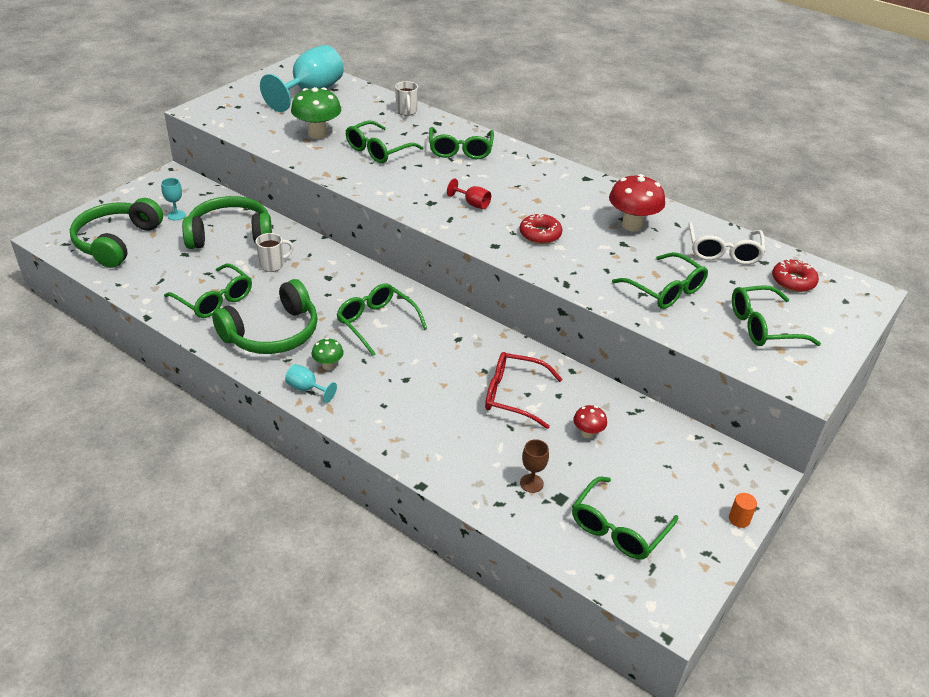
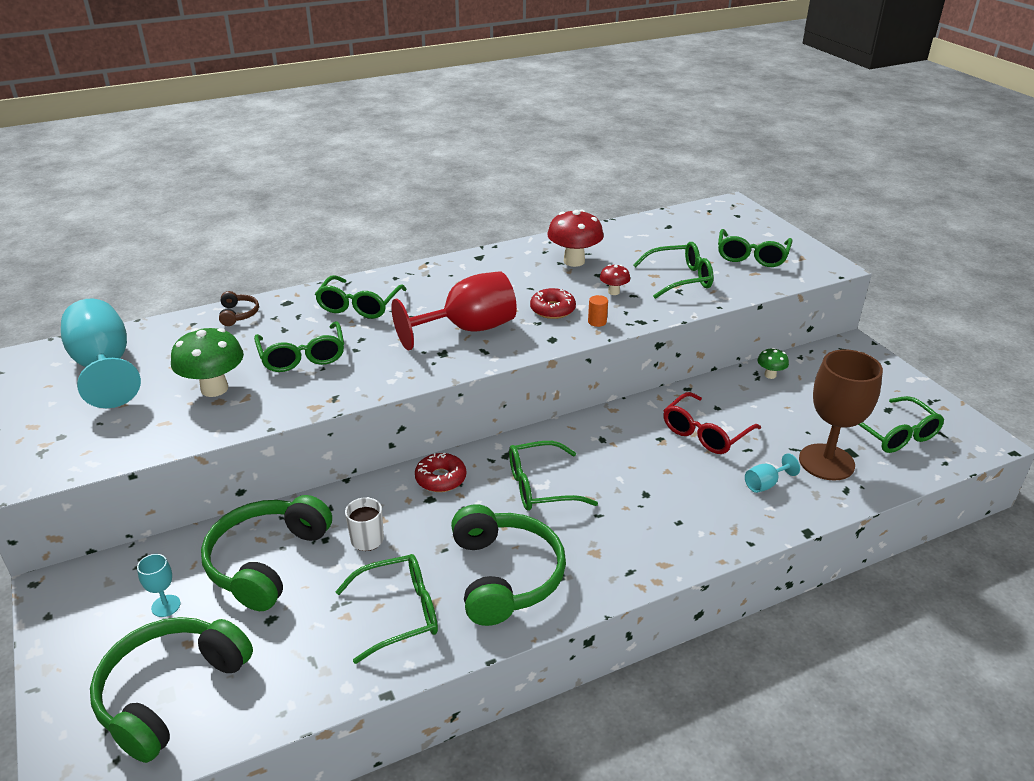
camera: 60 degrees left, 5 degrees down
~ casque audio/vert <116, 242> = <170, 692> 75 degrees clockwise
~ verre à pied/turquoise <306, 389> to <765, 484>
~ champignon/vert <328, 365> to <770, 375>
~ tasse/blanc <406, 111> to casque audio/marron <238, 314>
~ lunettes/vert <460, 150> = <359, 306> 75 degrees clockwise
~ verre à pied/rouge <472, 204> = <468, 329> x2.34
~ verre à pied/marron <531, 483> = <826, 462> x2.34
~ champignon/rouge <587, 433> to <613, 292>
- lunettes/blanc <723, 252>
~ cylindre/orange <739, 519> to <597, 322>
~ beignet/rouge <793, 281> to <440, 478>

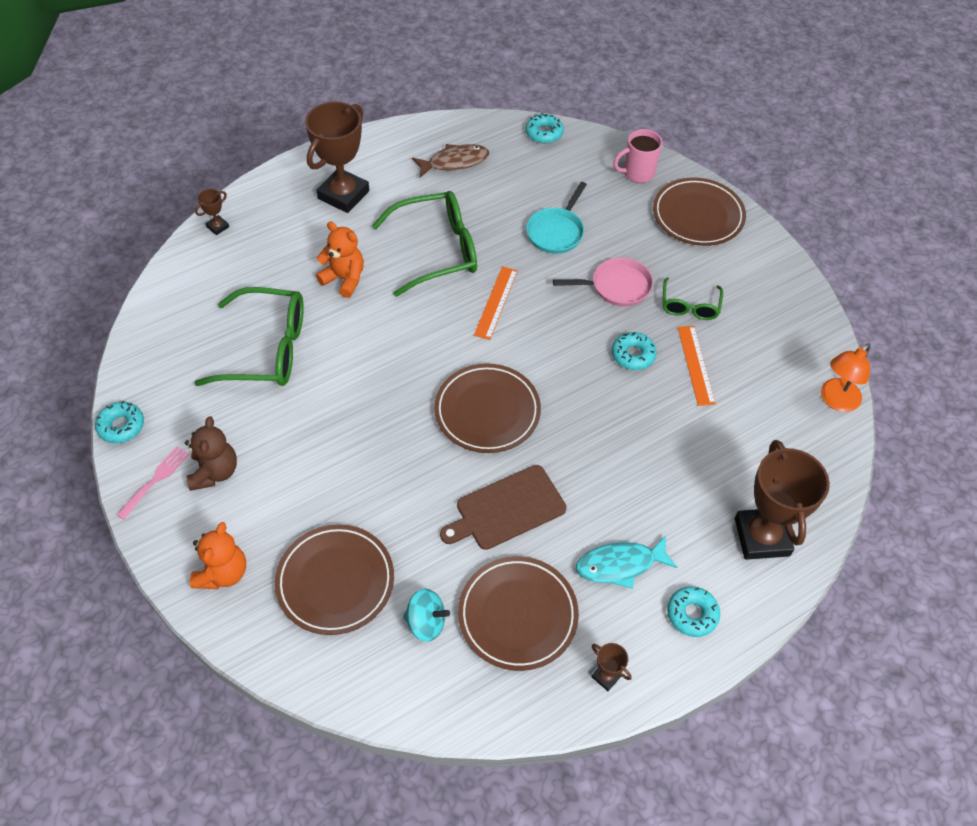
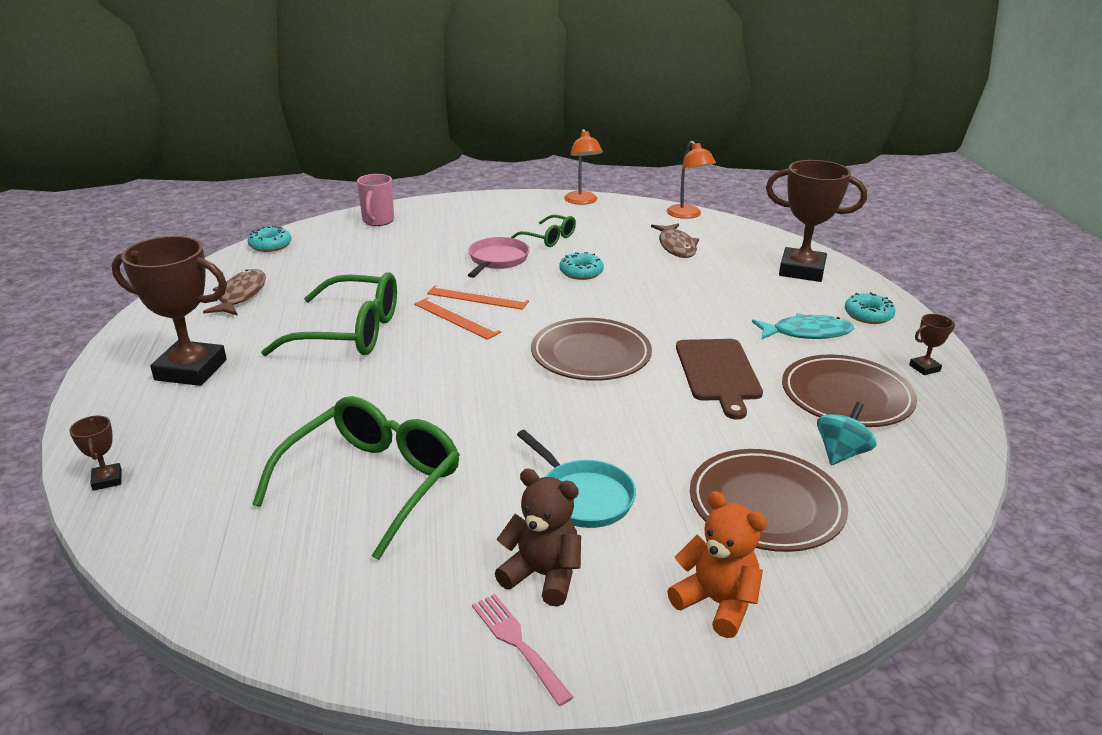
camera: 65 degrees left, 25 degrees down
- beignet/turquoise <121, 426>
~ trophée/marron <343, 195> = <191, 370> 45 degrees counterclockwise
- ours en peluche/orange <344, 279>
~ lunettes/vert <437, 250> = <350, 332> 90 degrees clockwise
~ poêle/turquoise <556, 232> to <582, 497>
~ poisson/turquoise <620, 565> = <807, 333> 105 degrees counterclockwise
- assiette/marron <698, 215>
~ règle/orange <695, 365> to <477, 298>
+ lampe/orange <582, 201>
+ poisson/marron <676, 246>

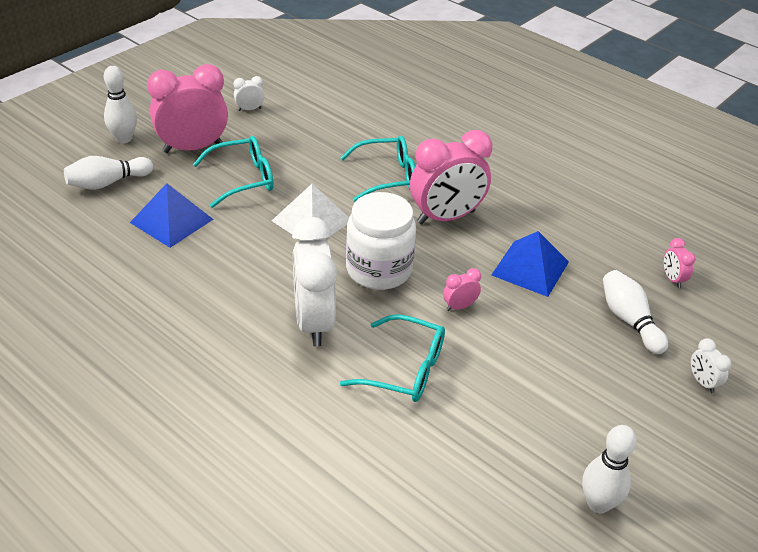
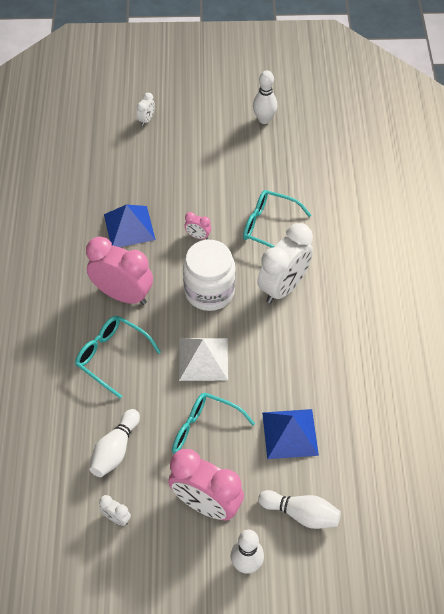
camera: 130 degrees left, 15 degrees up
~ lunettes/turquoise <405, 369> = <269, 227> 45 degrees counterclockwise
~ quille/blanc <629, 320> to <115, 449>
- réveil/rose <672, 279>

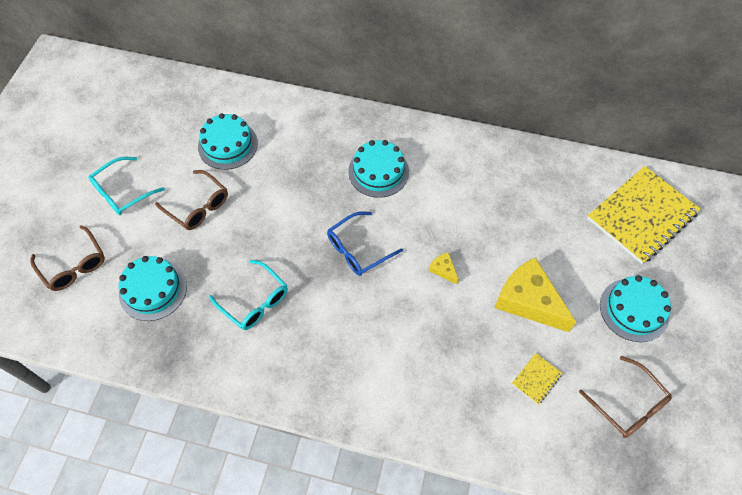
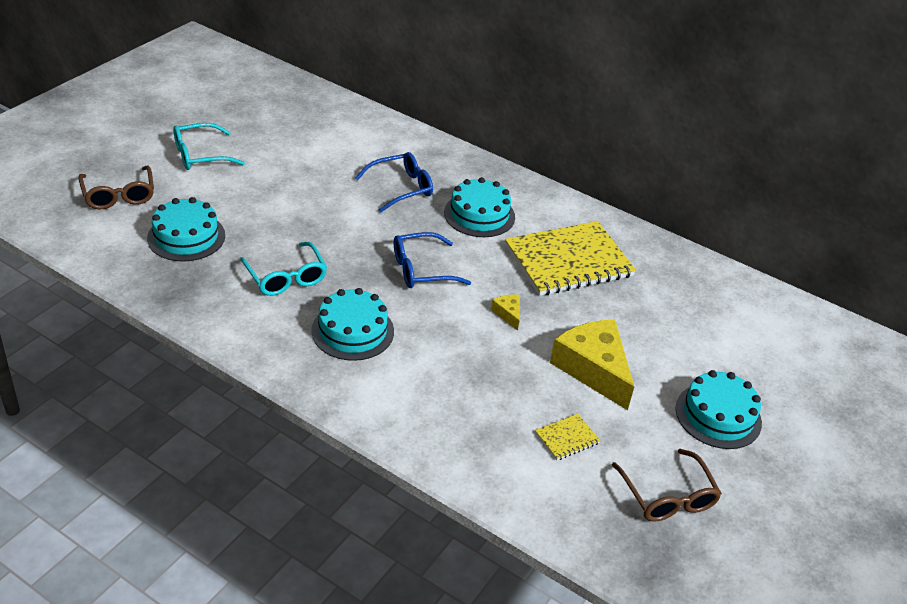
camera: 15 degrees right, 20 degrees down
- lunettes/marron <198, 206>
~ gâteau/turquoise <228, 145> to <352, 331>
~ carnet/jaune <641, 216> to <568, 261>
+ lunettes/bleu <401, 188>

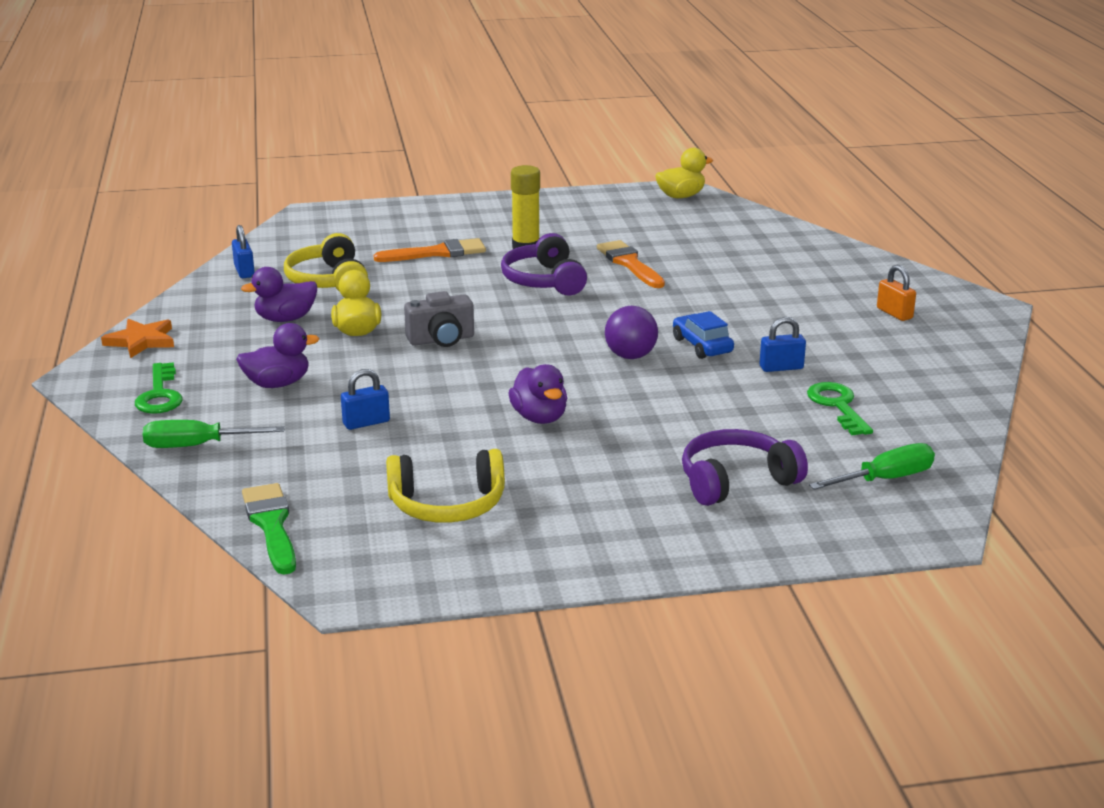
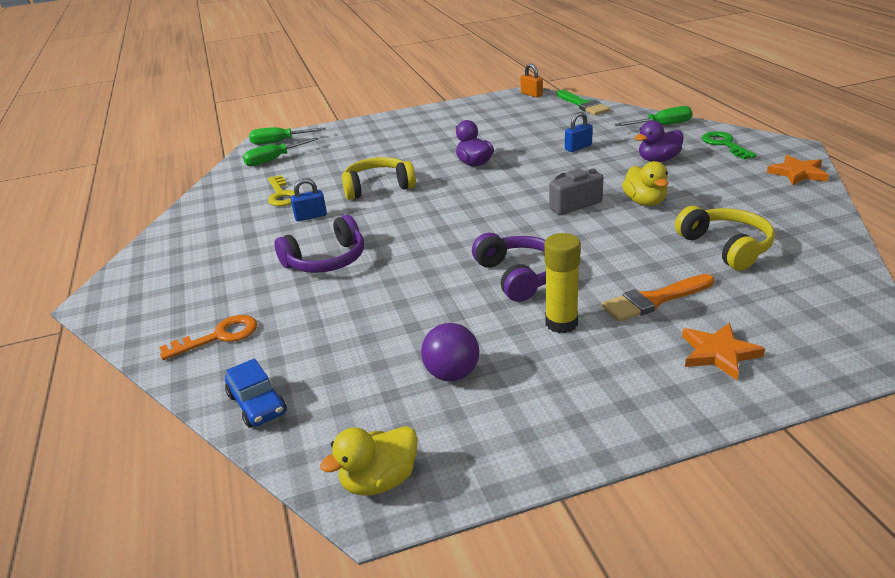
camera: 175 degrees right, 5 degrees up
- cadenas/bleu <244, 271>
- canard/violet <285, 319>
~ casque audio/jaune <447, 505> to <378, 187>
- pinceau/orange <630, 264>
~ balle/violet <630, 356> to <452, 374>
~ voiture/bleu <702, 346> to <257, 404>
~ casque audio/violet <736, 481> to <326, 260>
~ clé/vert <837, 406> to clé/jaune <282, 195>
~ cadenas/orange <894, 313> to <531, 94>
+ clé/orange <219, 336>
+ tournevis/vert <279, 142>
+ étoile/orange <718, 353>

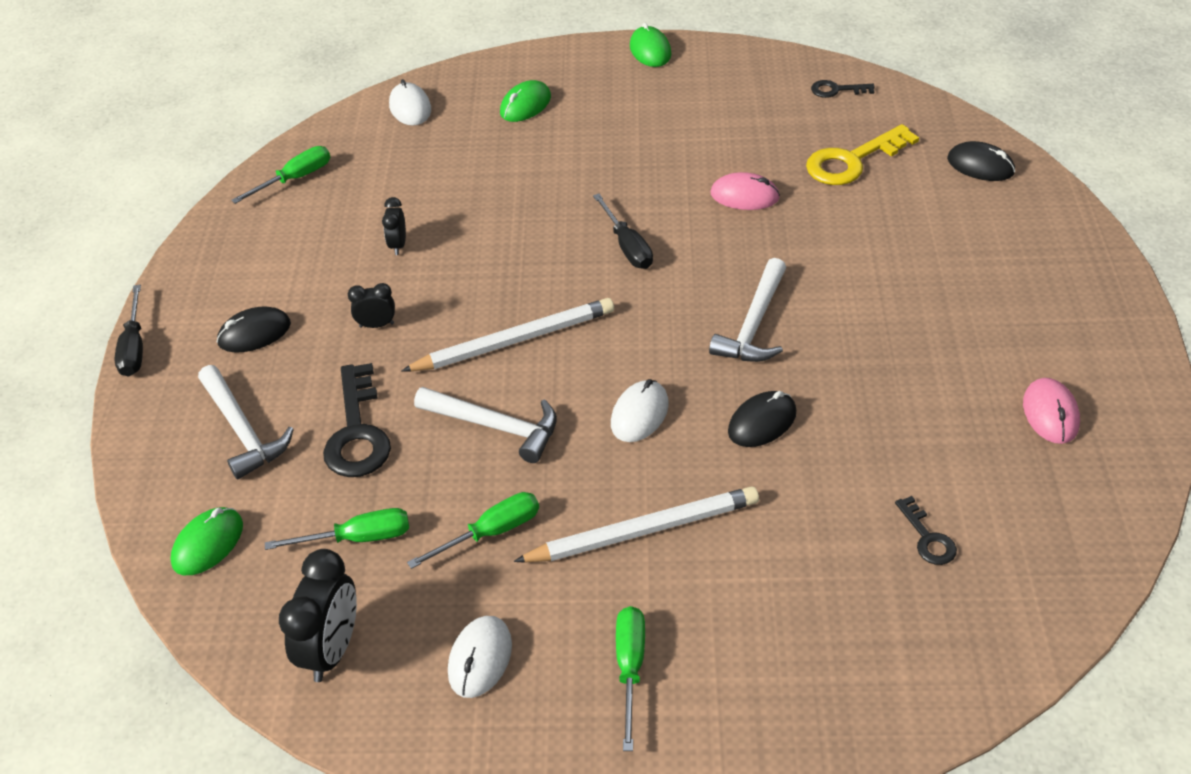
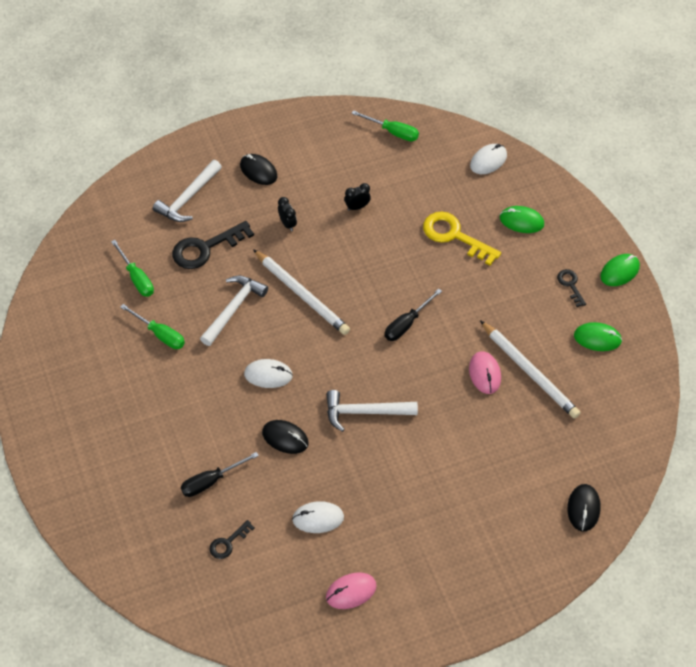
camera: 65 degrees right, 10 degrees up
~ tournevis/noir <134, 347> to <211, 481>
~ souris/vert <208, 544> to <597, 338>
- réveil/noir <332, 650>
~ marteau/blanc <495, 426> = <233, 309> 150 degrees counterclockwise
~ souris/blanc <480, 658> to <318, 518>
~ crayon/blanc <643, 531> to <529, 371>
- tournevis/vert <630, 668>
~ clé/jaune <852, 161> to <454, 236>
~ clé/noir <836, 90> to <570, 285>

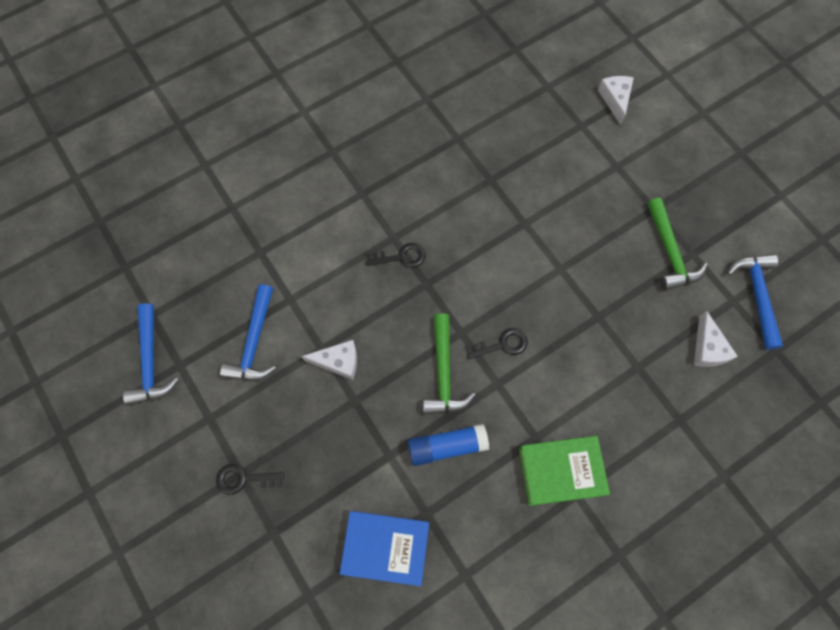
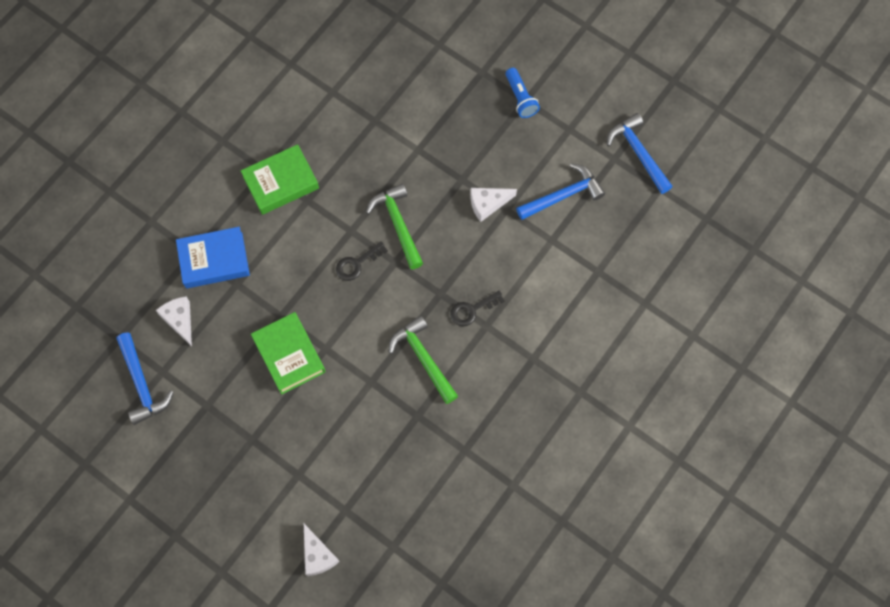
camera: 160 degrees right, 0 degrees up
~ clé/noir <244, 479> to lampe de poche/bleu <520, 98>
~ marteau/bleu <254, 343> = <563, 195> 75 degrees clockwise
~ livre/bleu <385, 547> to <214, 260>
- bâton de colle/bleu <447, 446>
~ marteau/vert <670, 252> to <423, 358>
+ livre/vert <289, 355>

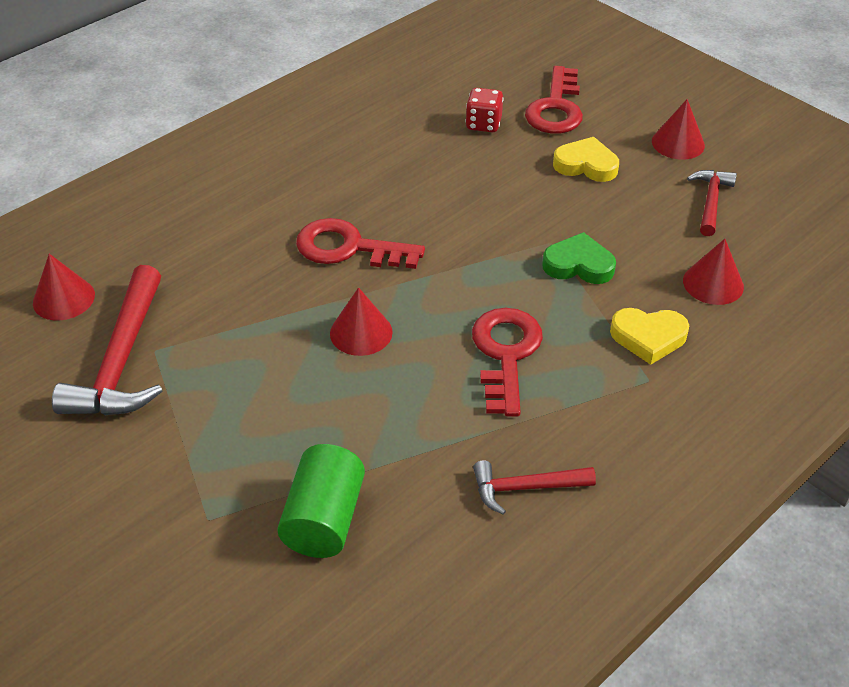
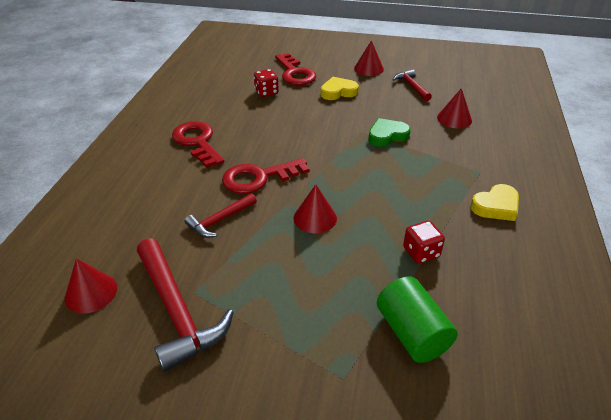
camera: 35 degrees left, 5 degrees down
~ clé/rouge <505, 354> to <197, 142>
~ marteau/rouge <525, 488> to <220, 220>
~ cœur/jaune <648, 337> to <496, 206>
+ dé/rouge <421, 252>

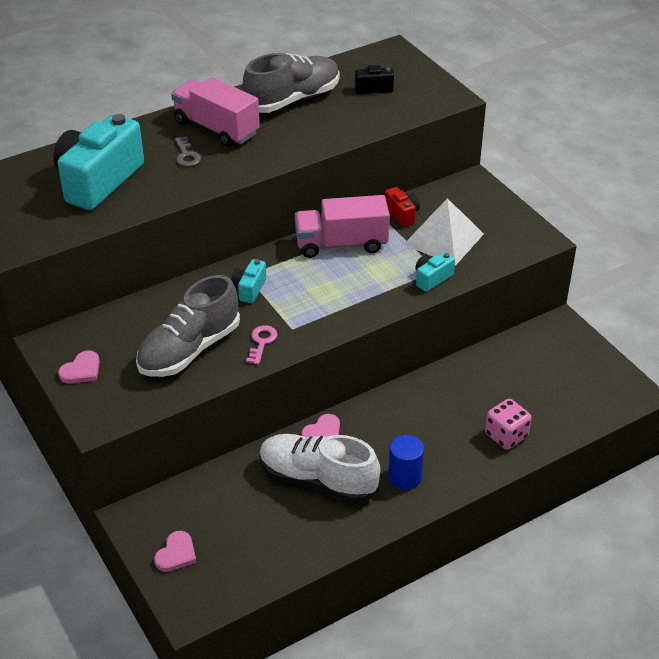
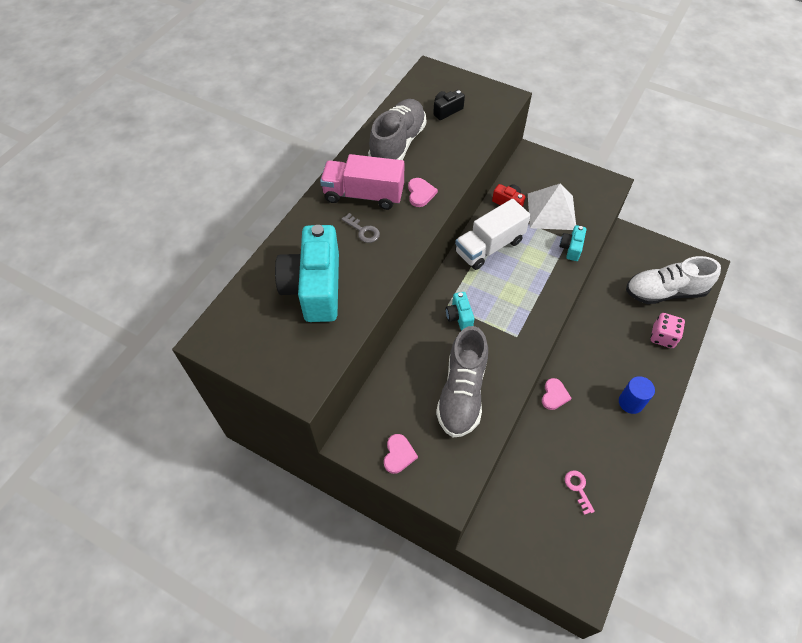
camera: 30 degrees left, 15 degrees up
~ cœur/rose <176, 554> to <420, 193>
~ clé/rose <262, 342> to <578, 488>
~ chaussure/blanc <317, 480> to <664, 292>
~ camion/rose <341, 244> to camion/blanc <489, 246>

